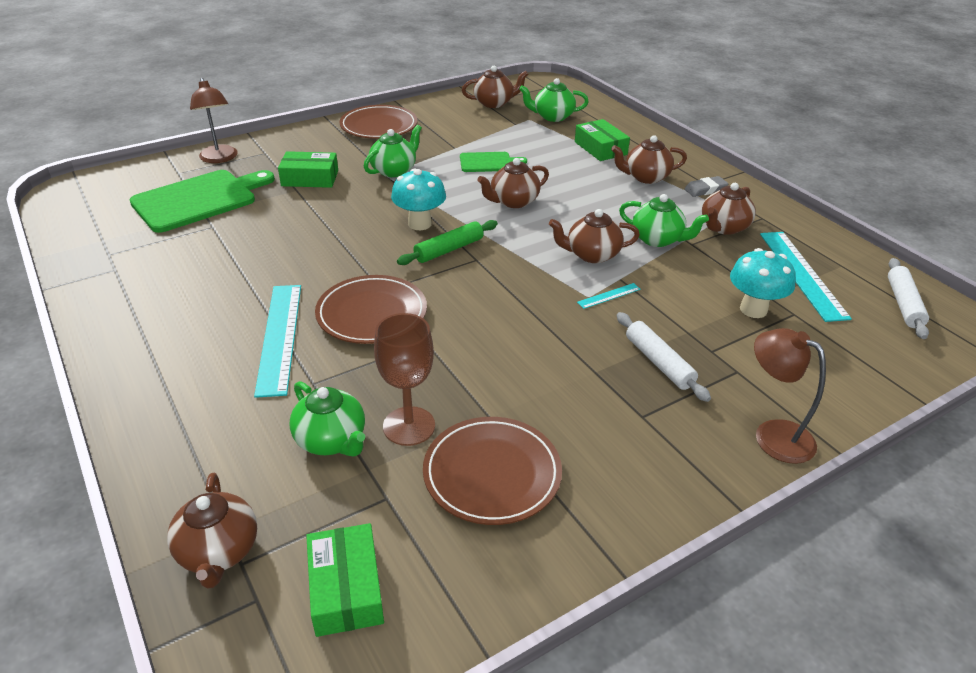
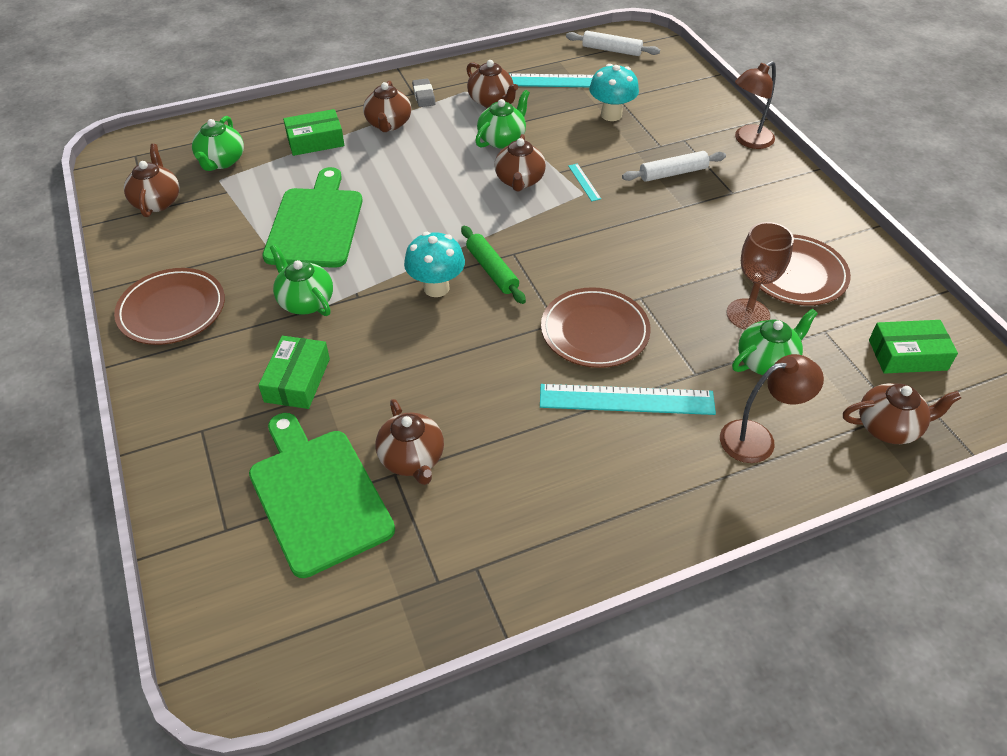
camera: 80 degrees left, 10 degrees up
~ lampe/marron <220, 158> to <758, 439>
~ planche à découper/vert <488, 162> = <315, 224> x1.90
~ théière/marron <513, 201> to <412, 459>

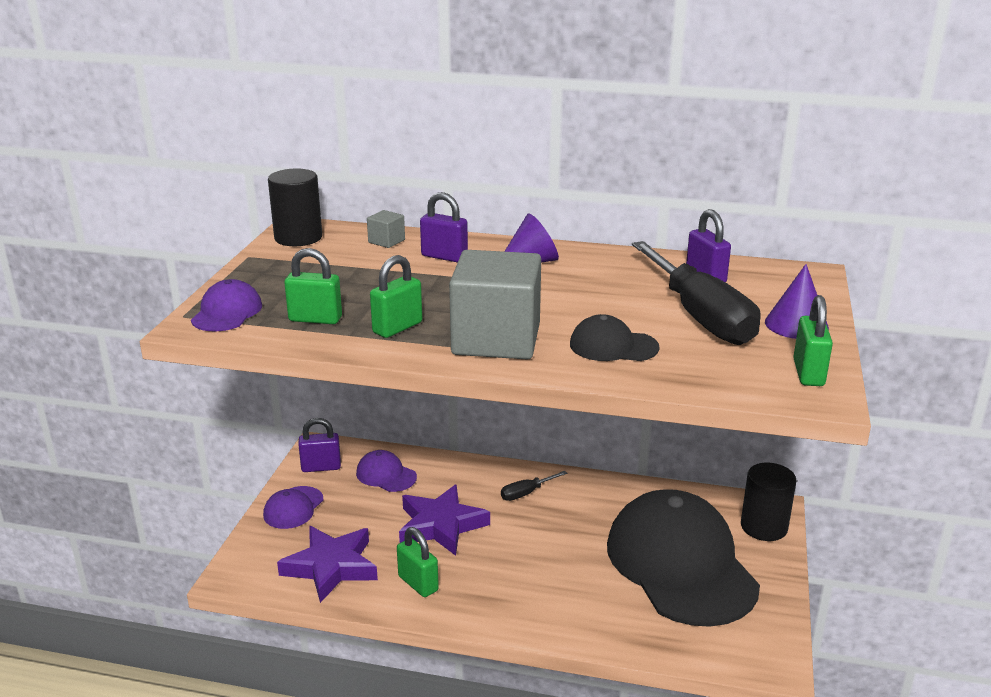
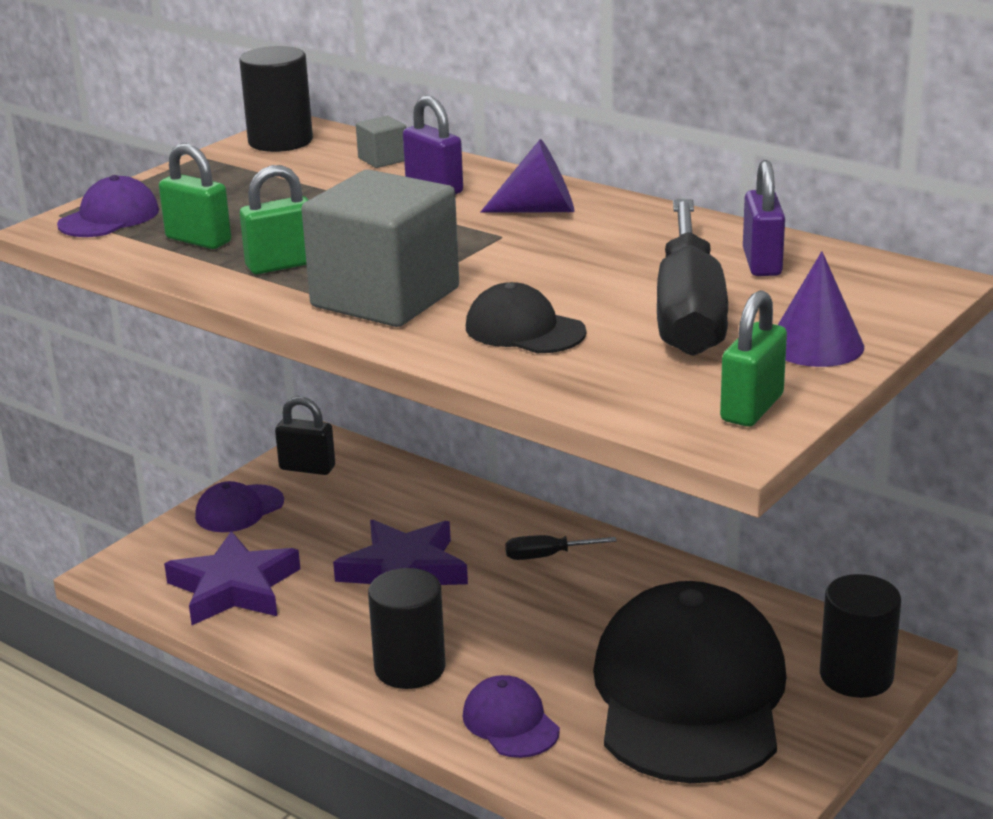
camera: 25 degrees right, 0 degrees up
~ cadenas/violet <321, 467> to cadenas/noir <307, 468>
~ casquette/violet <386, 475> to <510, 722>
- cadenas/vert <418, 583>
+ cylindre/noir <410, 668>

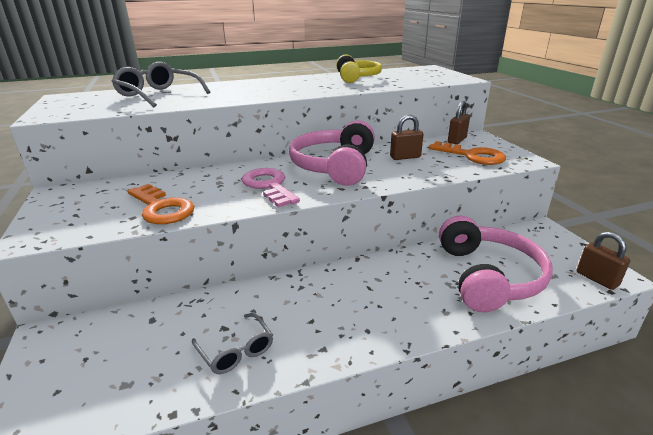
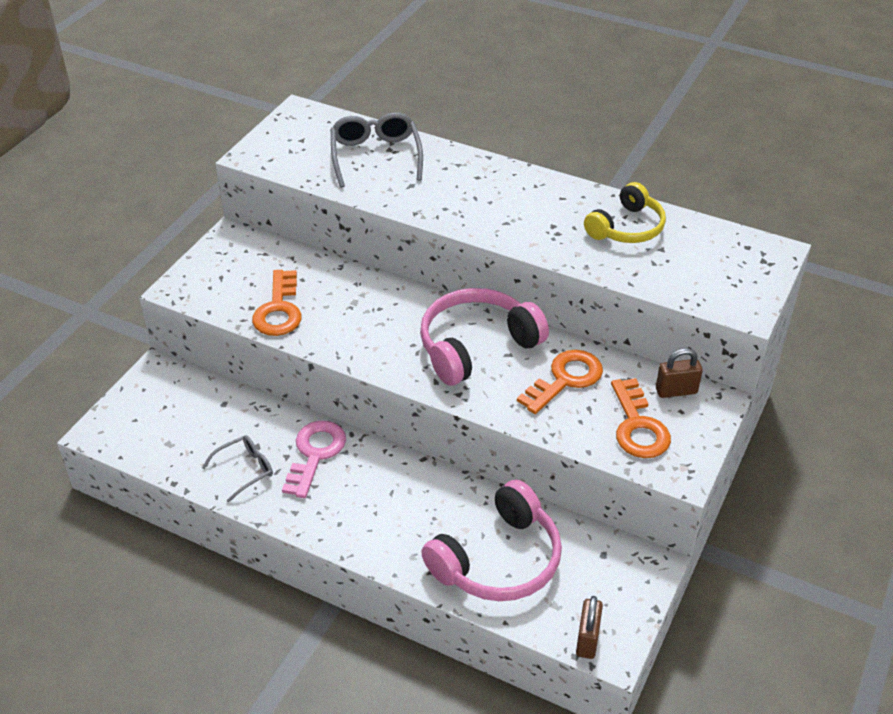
camera: 45 degrees right, 15 degrees up
~ lunettes/gris <236, 351> = <245, 470> 135 degrees counterclockwise
~ clé/rose <269, 186> to <315, 454>
~ cadenas/marron <405, 157> to clé/orange <565, 379>

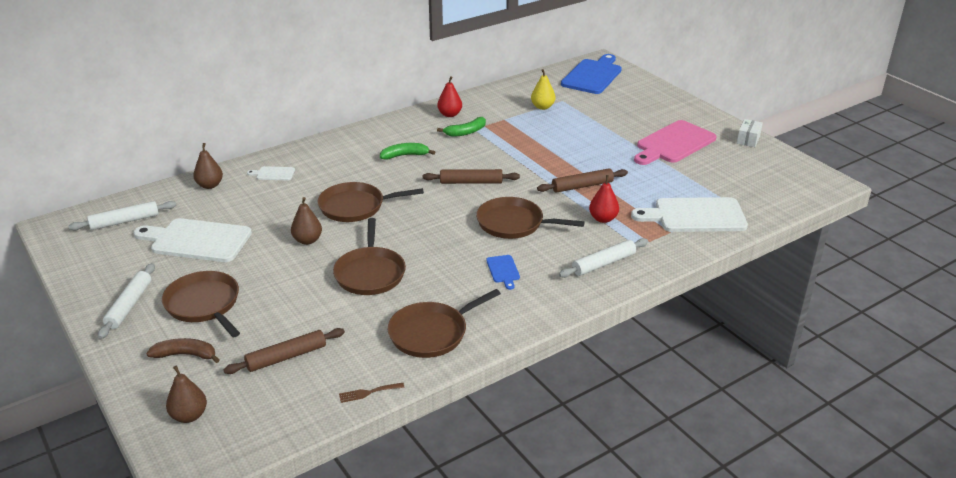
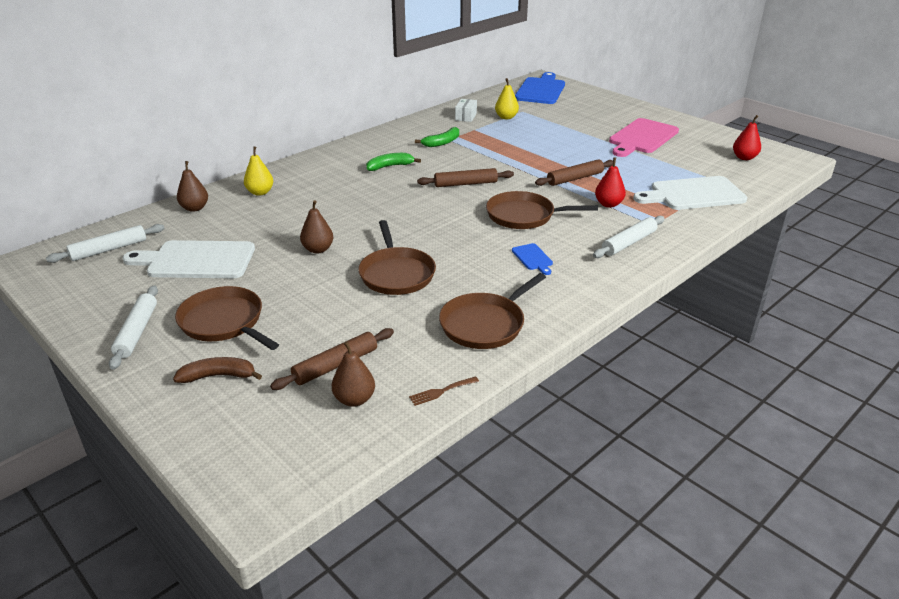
camera: 10 degrees left, 0 degrees up
~ poire/marron <189, 416> to <354, 399>
~ planche à découper/blanc <273, 174> to poire/jaune <260, 192>
- poêle/marron <355, 207>
~ poire/rouge <450, 114> to <744, 158>
~ boîte/blanc <748, 139> to <466, 117>

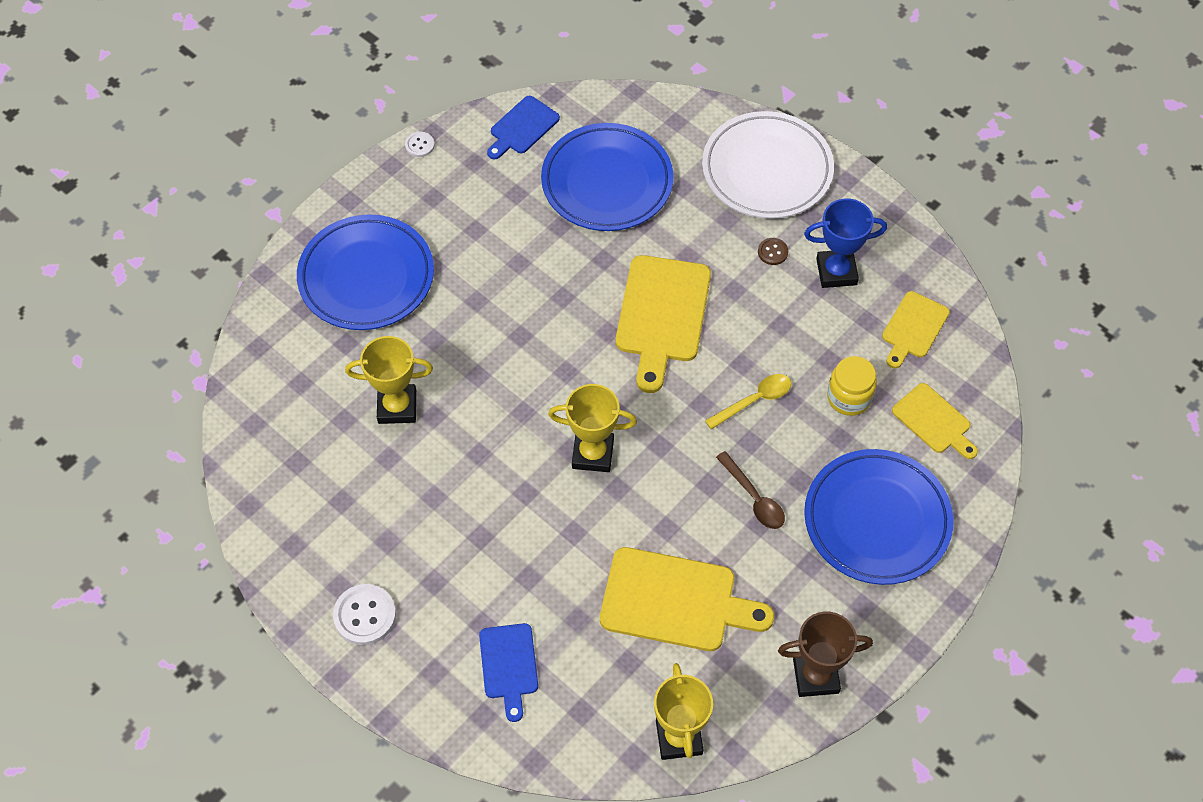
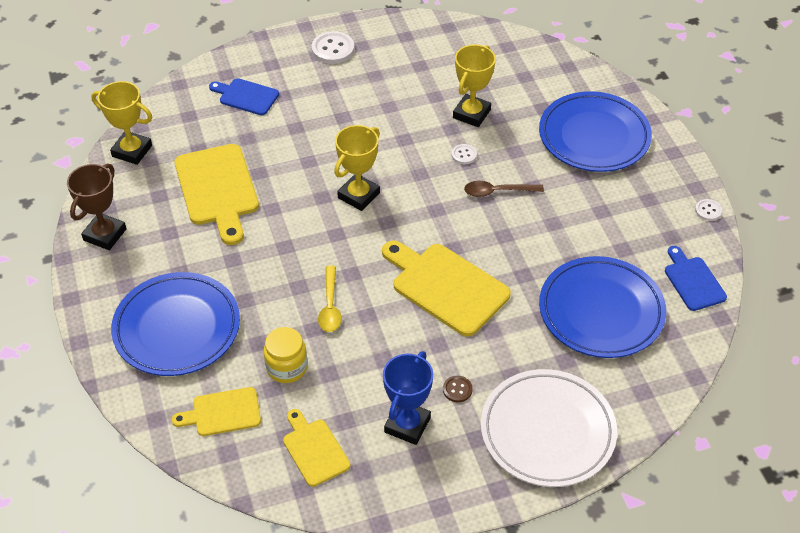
camera: 120 degrees right, 10 degrees down
~ planche à découper/jaune <675, 601> = <217, 189> 60 degrees counterclockwise
~ cuillère/marron <754, 498> to <497, 192>
+ bouton/blanc <464, 155>

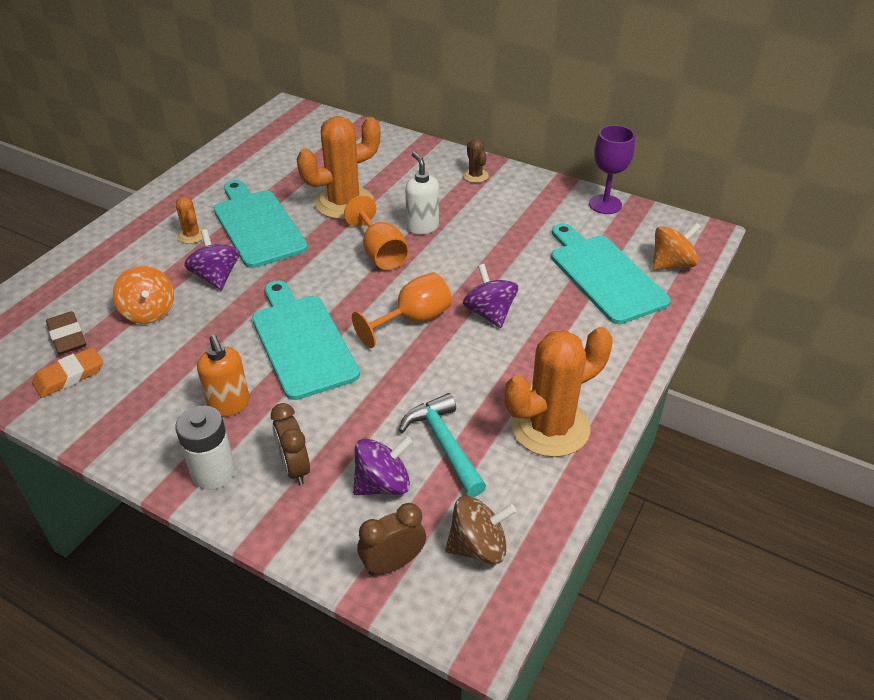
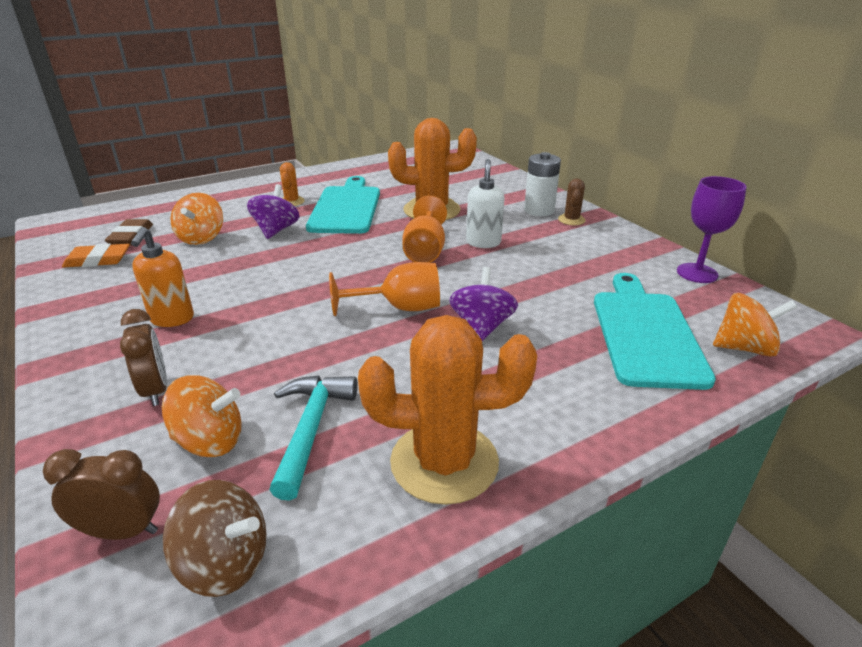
camera: 30 degrees right, 10 degrees down
~ pile/blanc <213, 472> to <539, 210>
- planche à découper/turquoise <302, 342>
~ réveil/marron <295, 468> = <155, 390> 150 degrees clockwise
~ toupie/violet <383, 484> to toupie/orange <210, 441>

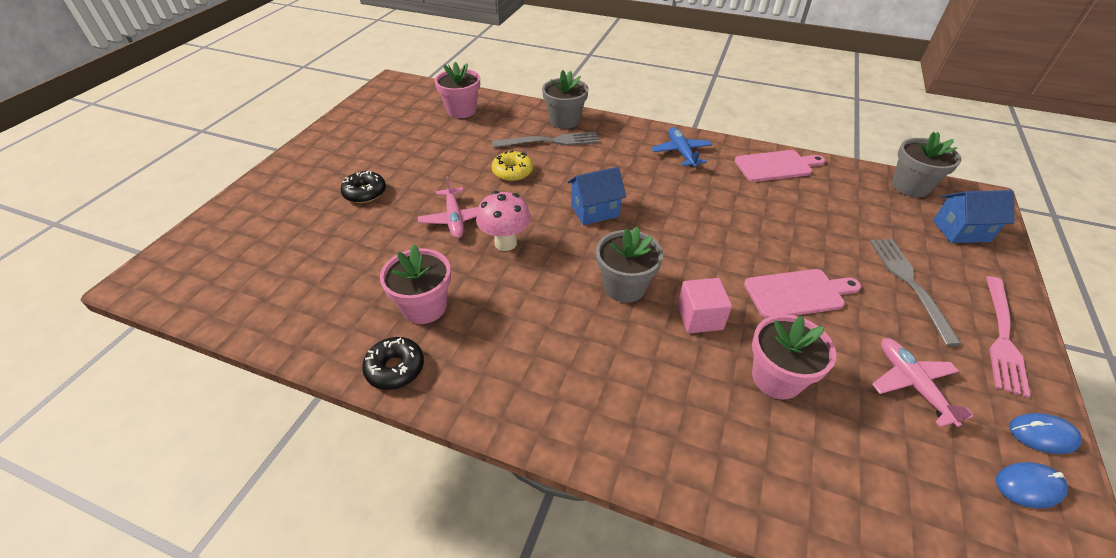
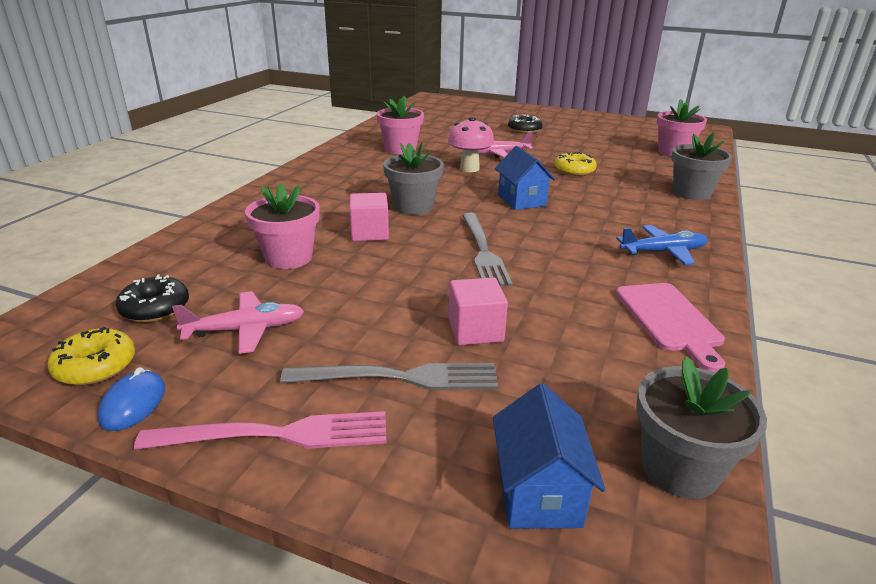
camera: 90 degrees right, 15 degrees down
~ beignet/noir <395, 368> to <155, 308>
~ fourchette/gris <551, 141> to <483, 252>
- planche à découper/rose <798, 293>
~ fourchette/rose <1002, 338> = <278, 434> 150 degrees clockwise
~ souris/bleu <1028, 486> to beignet/jaune <96, 366>
+ cube/rose <475, 330>

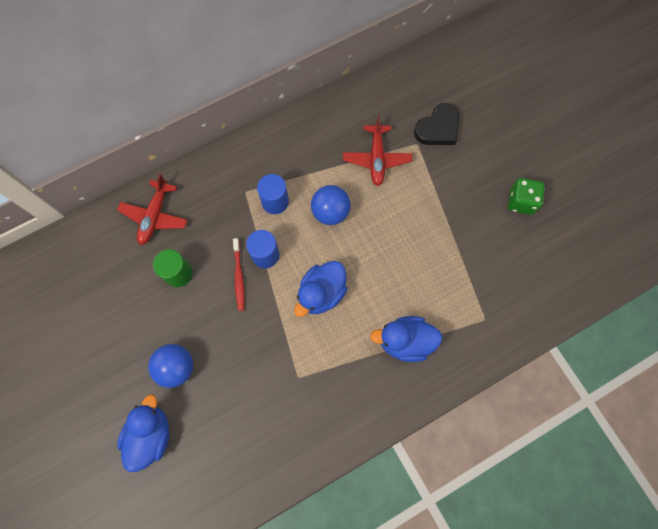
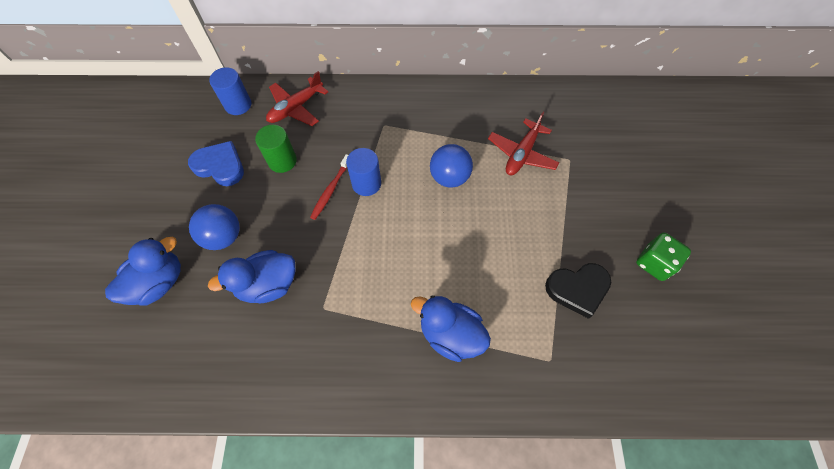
camera: 30 degrees right, 10 degrees down
~ cylindre/bleu <275, 202> to <238, 105>
~ canard/bleu <321, 293> to <268, 284>
~ cœur/noir <438, 128> to <577, 289>
+ cœur/bleu <220, 166>

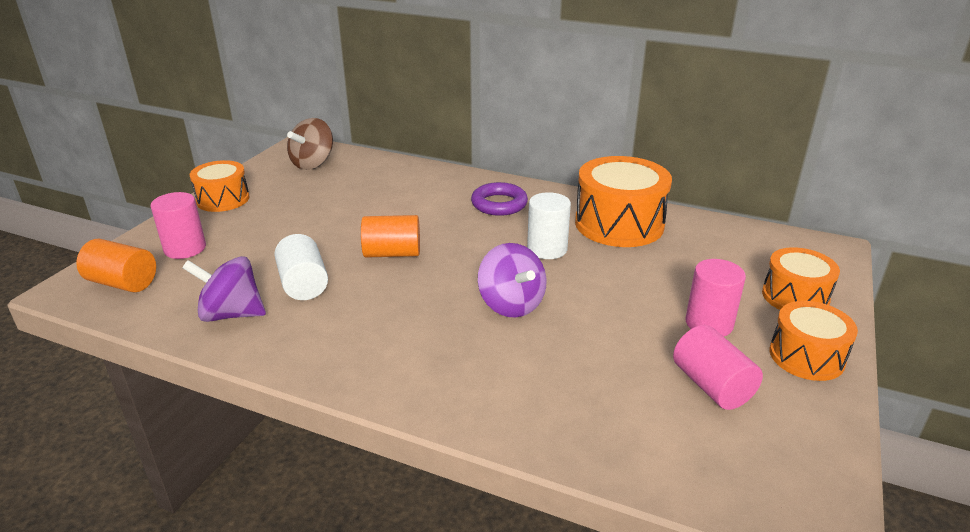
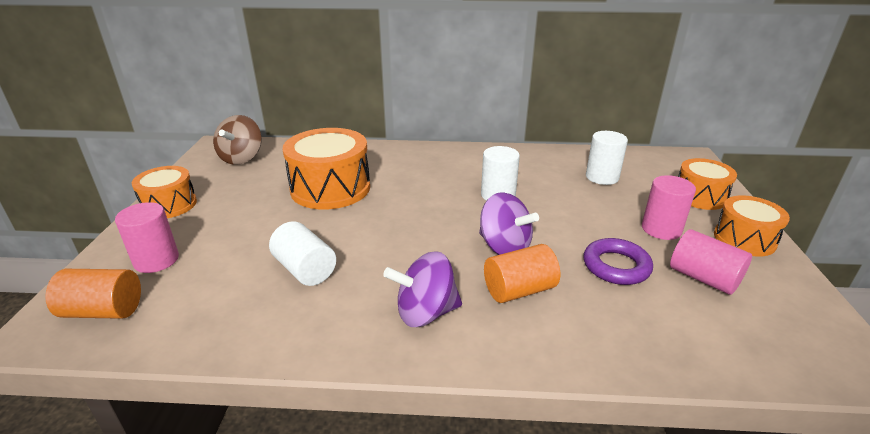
camera: 20 degrees left, 0 degrees up
~ toupie/violet <231, 314> to <425, 313>
~ cylindre/orange <392, 253> to <519, 290>
~ anneau/violet <499, 204> to <616, 266>
~ tambour/orange <619, 224> to <330, 188>
+ cylindre/blanc <602, 177>

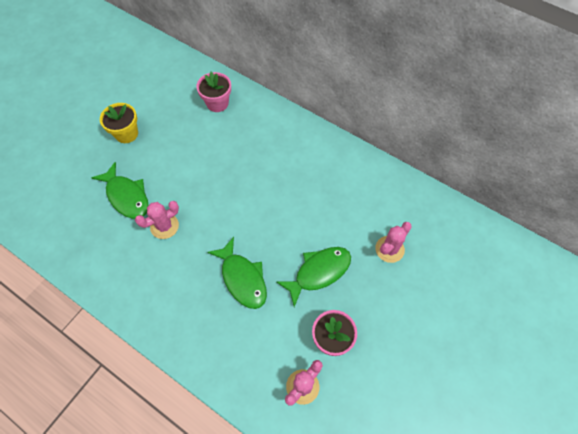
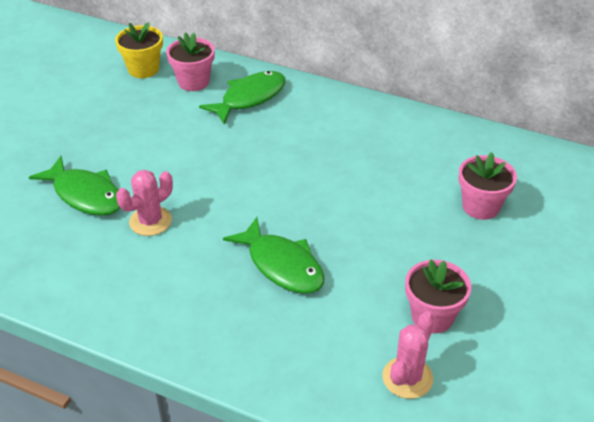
camera: 10 degrees left, 20 degrees down
~ pot de fleurs/jaune <126, 134> to <143, 69>
~ poisson/vert <319, 272> to <250, 98>
~ cactus/rose <389, 249> to pot de fleurs/rose <480, 206>

